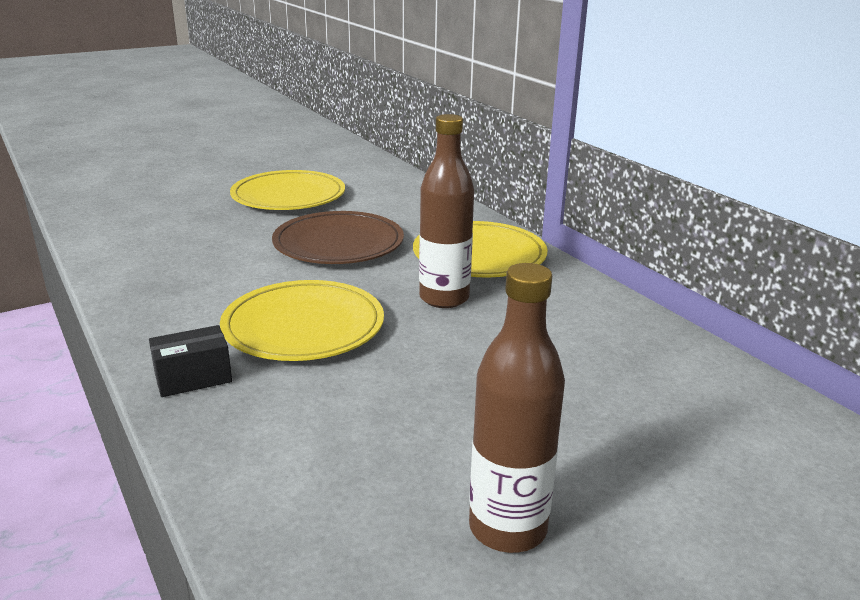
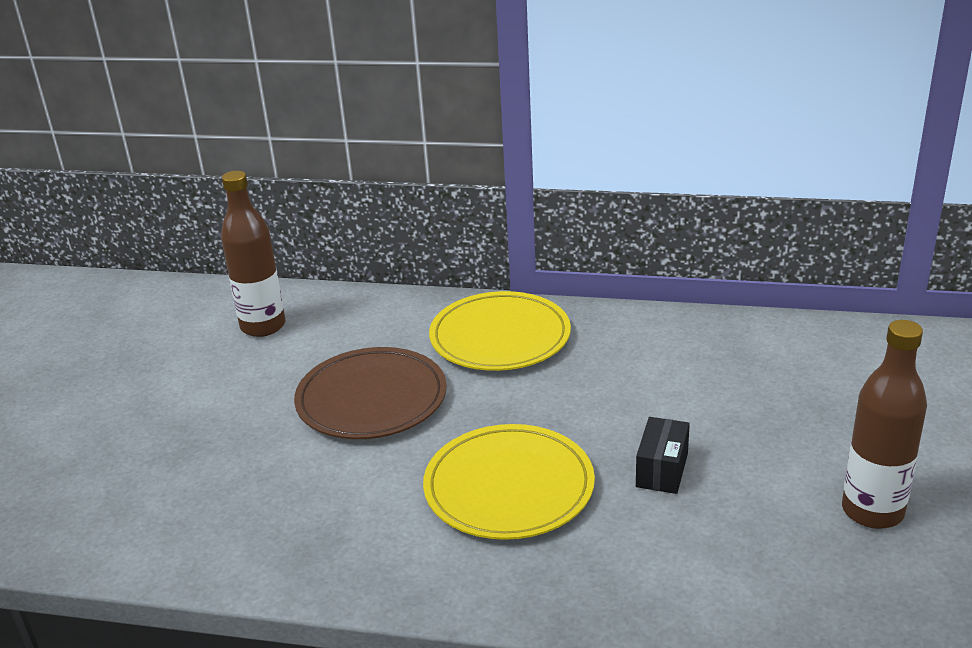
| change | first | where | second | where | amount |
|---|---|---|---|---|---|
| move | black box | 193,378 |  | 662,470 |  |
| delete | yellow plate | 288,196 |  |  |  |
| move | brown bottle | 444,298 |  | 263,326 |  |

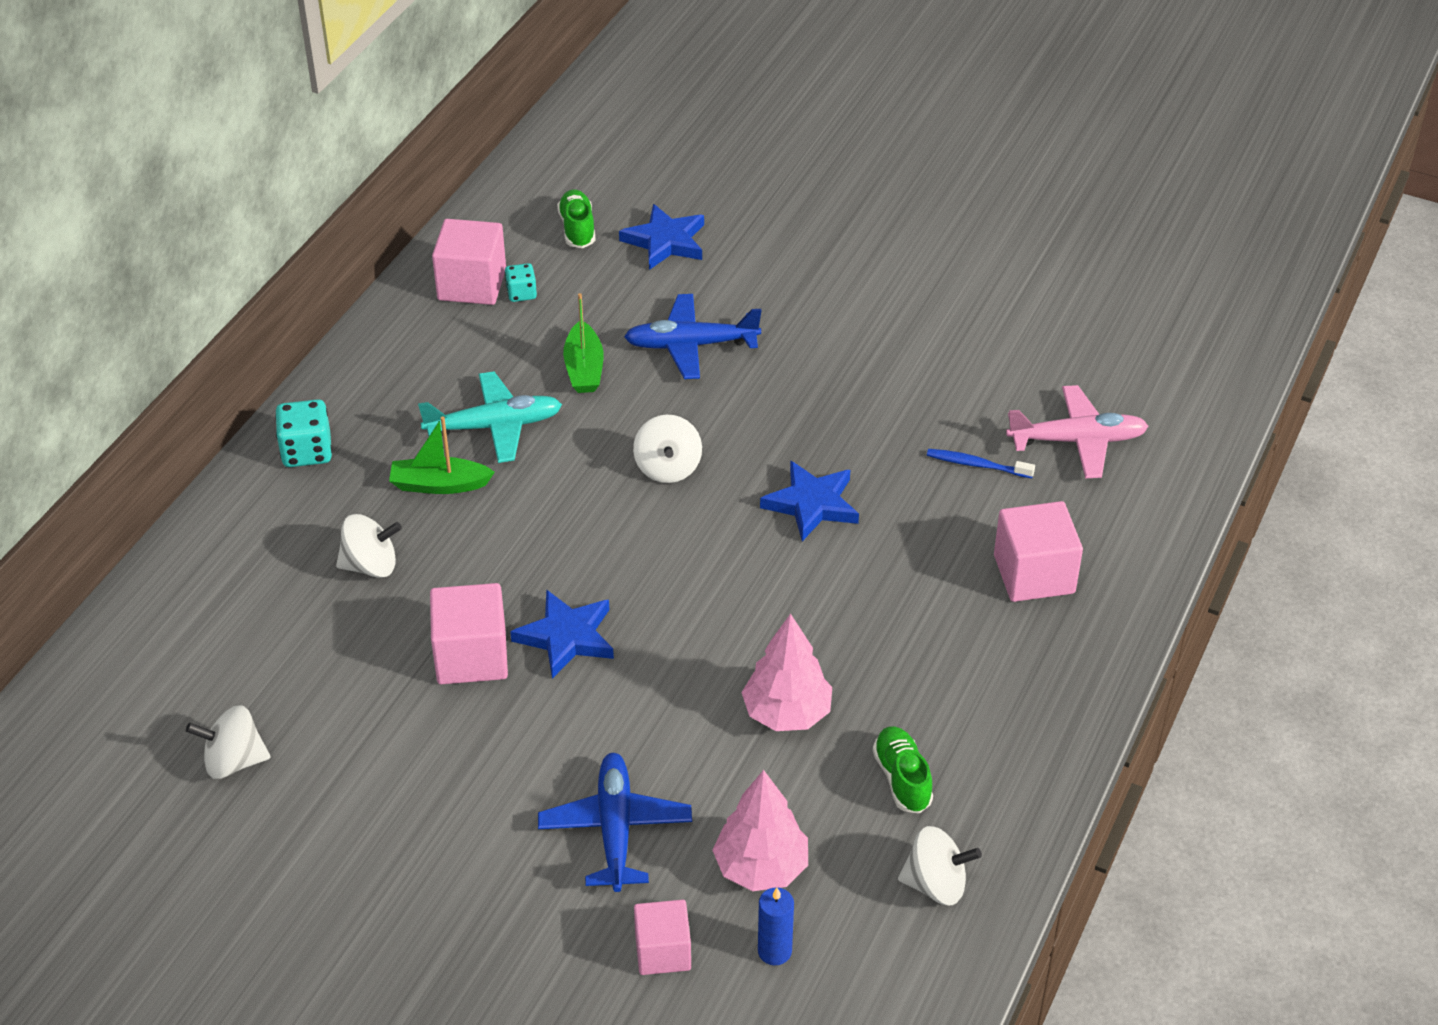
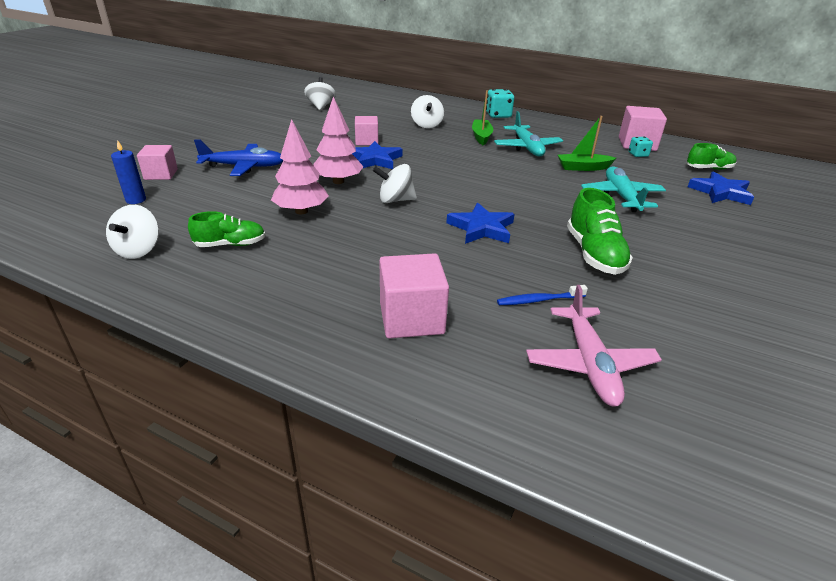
| change | first | where | second | where | amount |
|---|---|---|---|---|---|
| resize | pink cube | 471,656 |  | 366,141 | x0.66 |
| recolor | blue plane | 691,345 | turquoise plane | 621,196 |  |
| move | white spinning top | 668,468 |  | 395,200 |  |
| move | pink tree | 761,867 |  | 338,181 |  |
| rotate | blue toothbrush | 976,465 |  | 539,300 | 120 degrees counterclockwise |
| insert |  |  | green shoe | 594,254 |  |

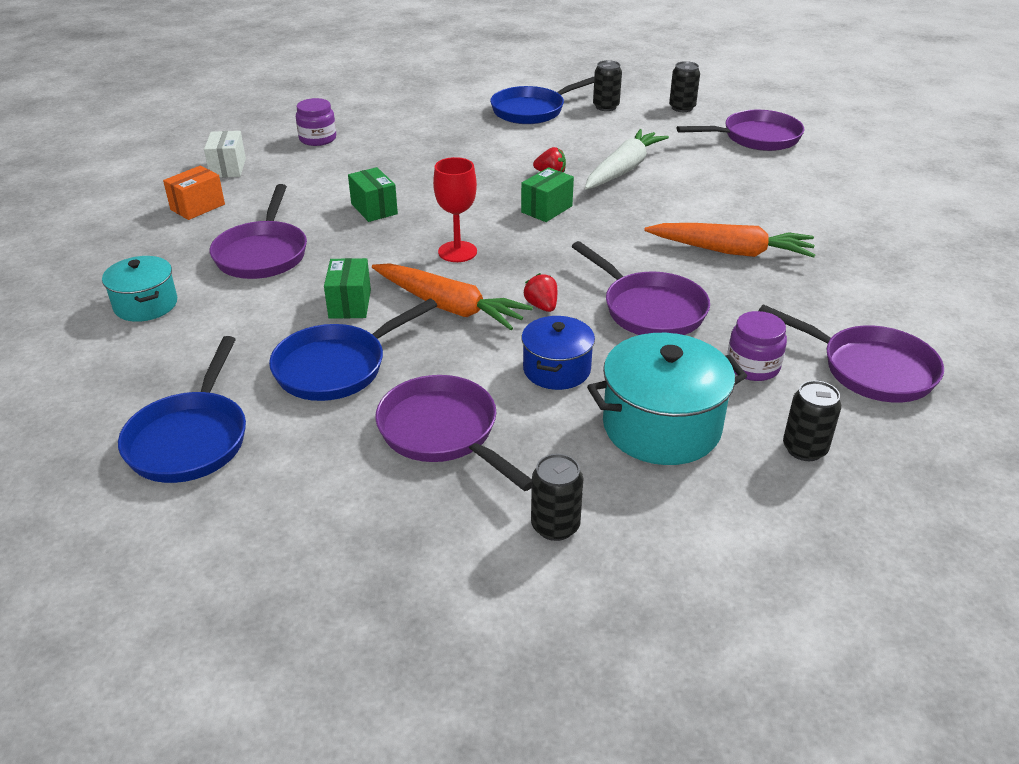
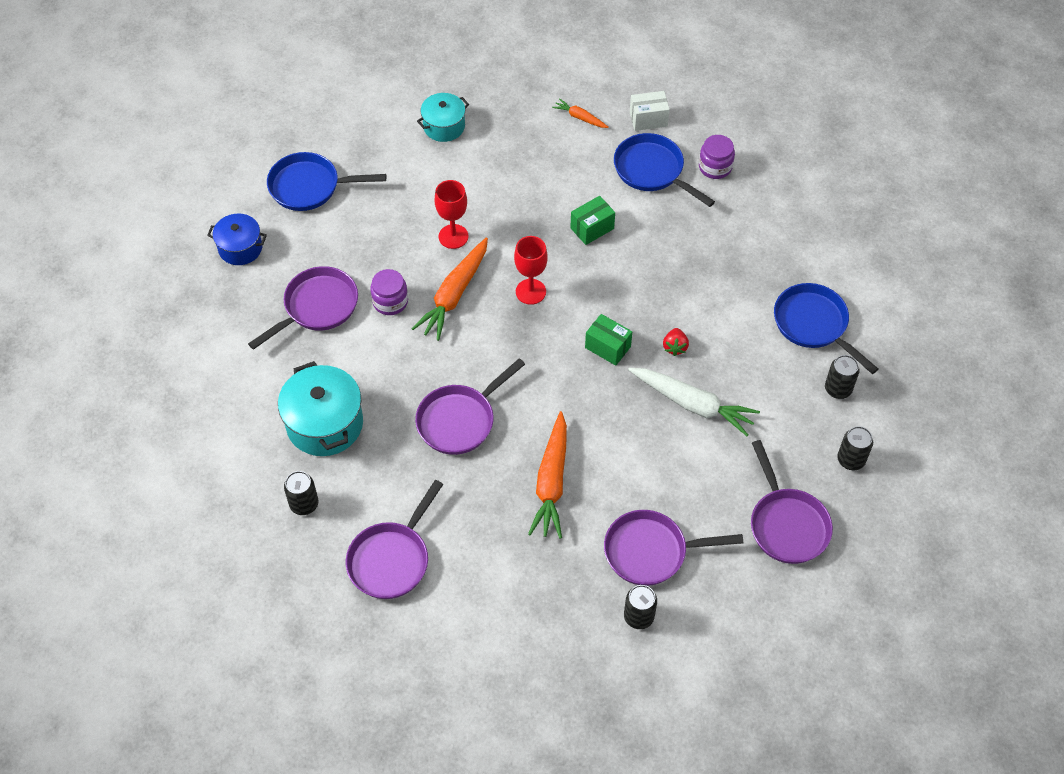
| change | first | where | second | where | amount |
|---|---|---|---|---|---|
| replace | orange box | 197,207 | orange carrot | 580,117 |  |
| move | purple pan | 262,254 |  | 651,551 |  |
| move | blue pan | 336,367 |  | 652,170 |  |
| replace | green box | 349,304 | red goblet | 453,236 |  |
| move | blue pot | 556,369 |  | 240,248 |  |
| delete | red strawberry | 542,306 |  |  |  |
| move | black can | 555,526 |  | 638,617 |  |
| move | purple jar | 752,366 |  | 390,301 |  |

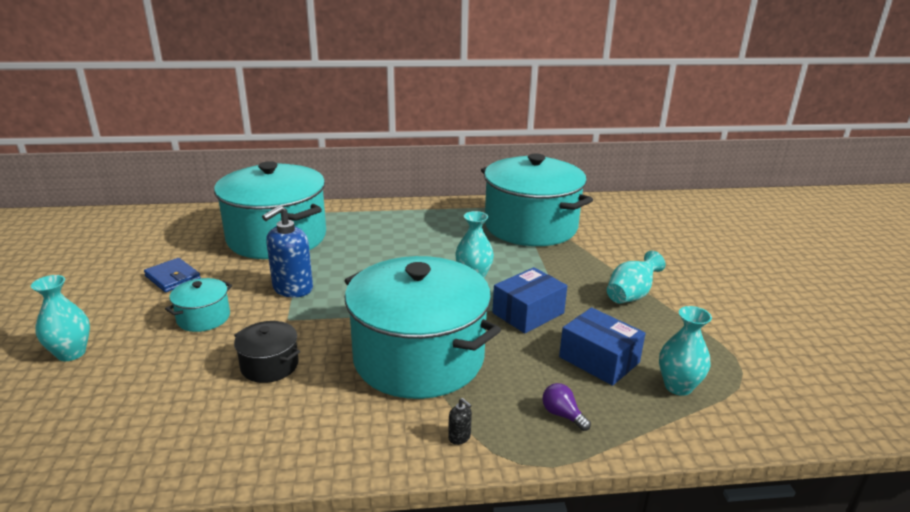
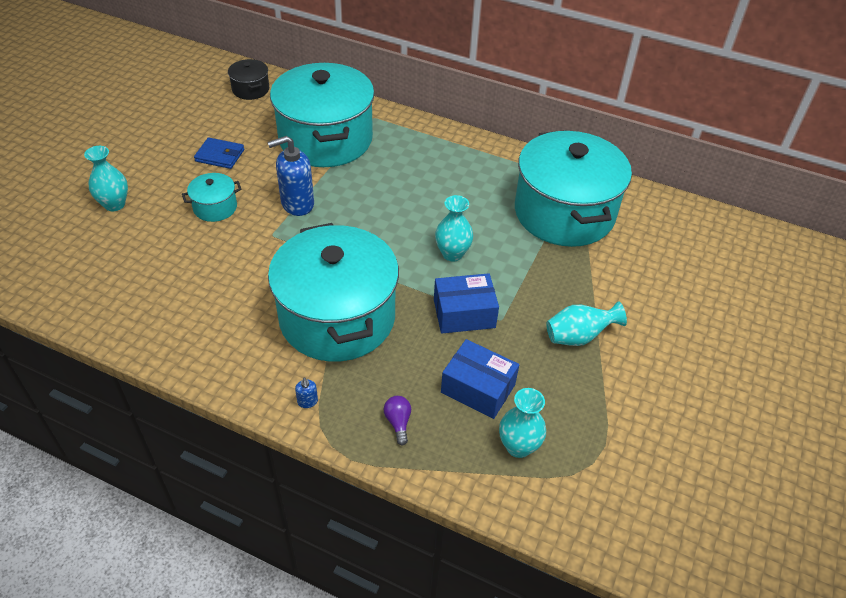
| change | first | where | second | where | amount |
|---|---|---|---|---|---|
| rotate | blue wallet | 173,278 |  | 220,155 | 60 degrees counterclockwise |
| move | black pot | 270,365 |  | 251,89 |  |
| recolor | black soap dispenser | 459,437 | blue soap dispenser | 307,402 |  |
| rotate | blue box | 599,360 |  | 478,388 | 45 degrees counterclockwise |

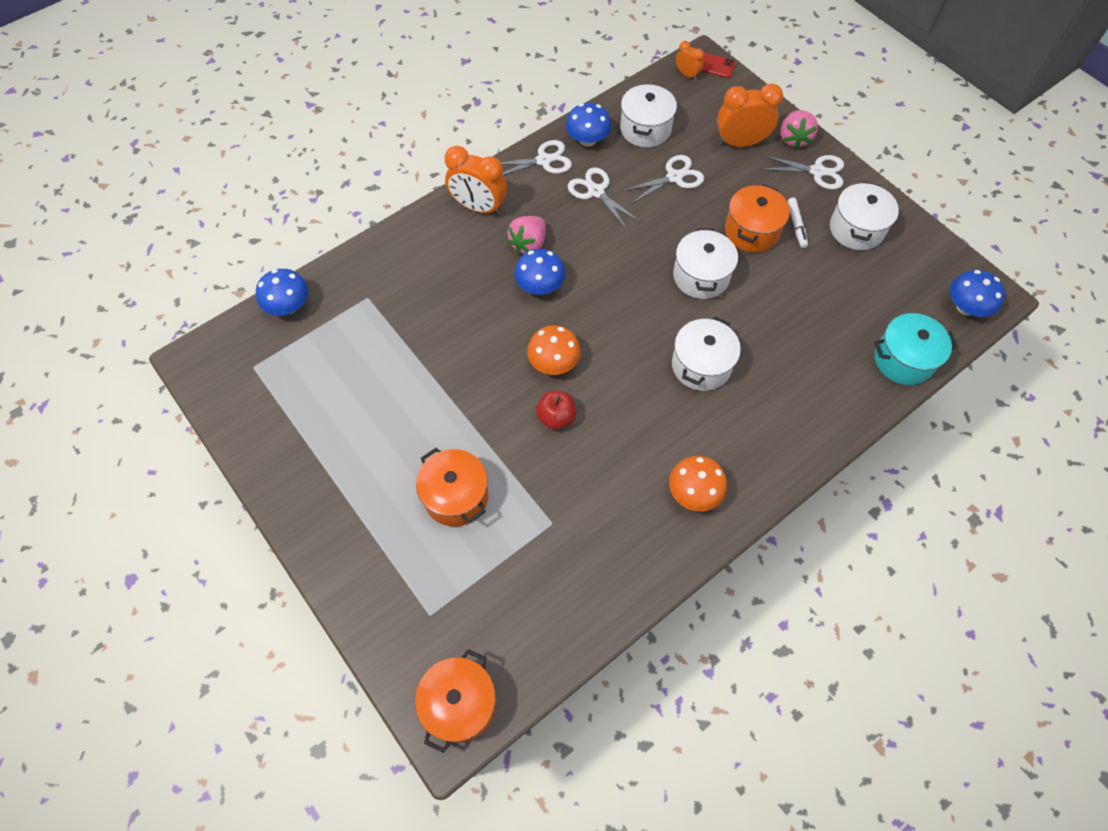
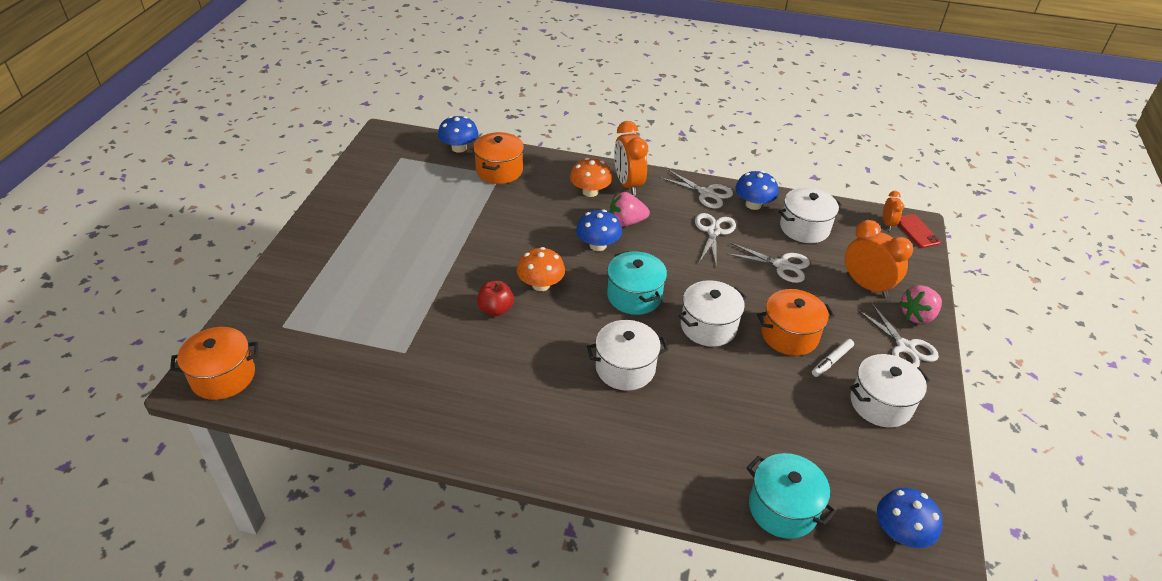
| change | first | where | second | where | amount |
|---|---|---|---|---|---|
| move | orange pot | 456,496 |  | 499,170 |  |
| move | orange mushroom | 694,492 |  | 590,192 |  |
| insert |  |  | turquoise pot | 634,296 |  |

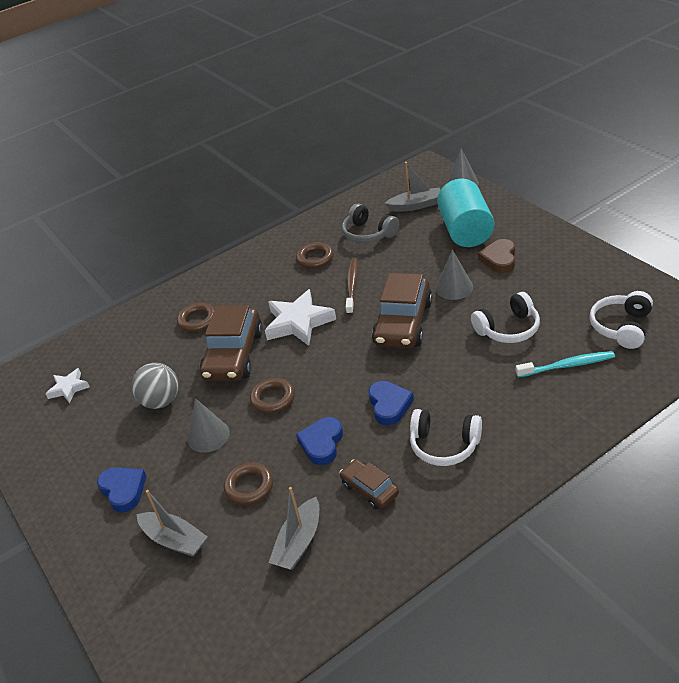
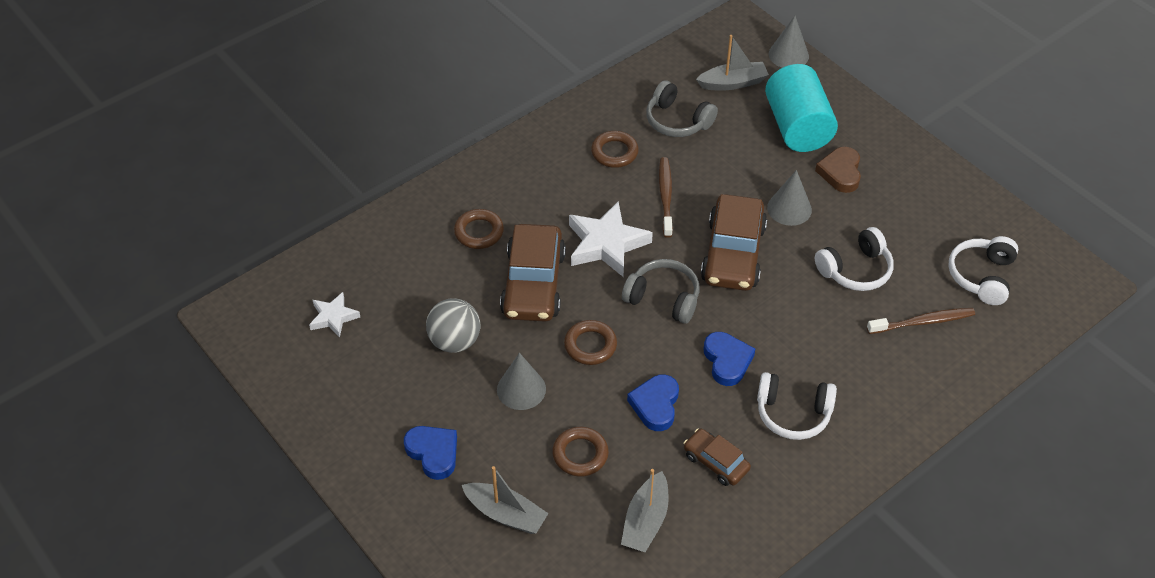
| change | first | where | second | where | amount |
|---|---|---|---|---|---|
| recolor | turquoise toothbrush | 567,366 | brown toothbrush | 922,322 |  |
| insert |  |  | grey headphones | 663,298 |  |

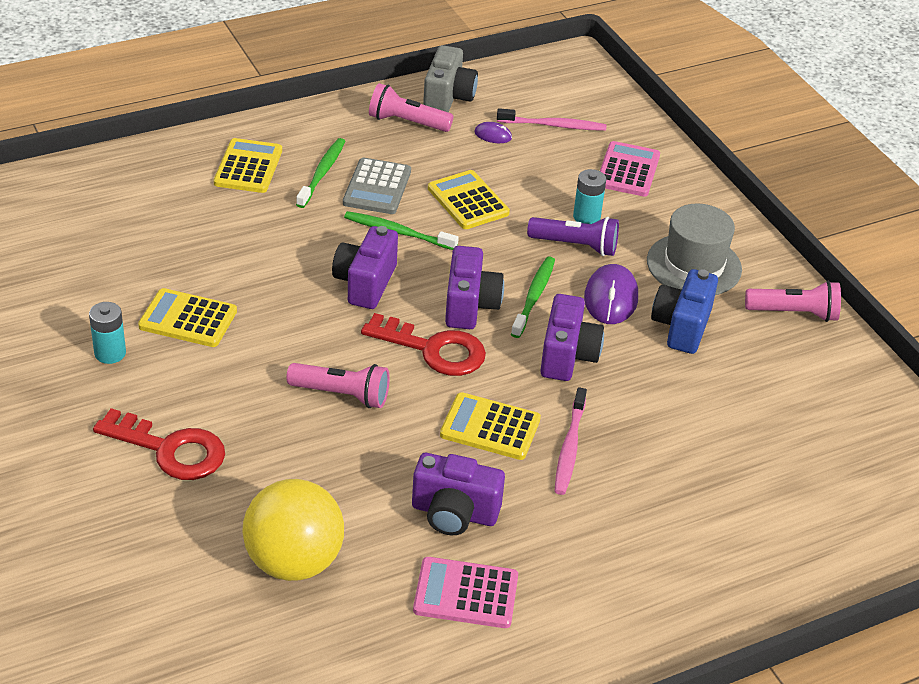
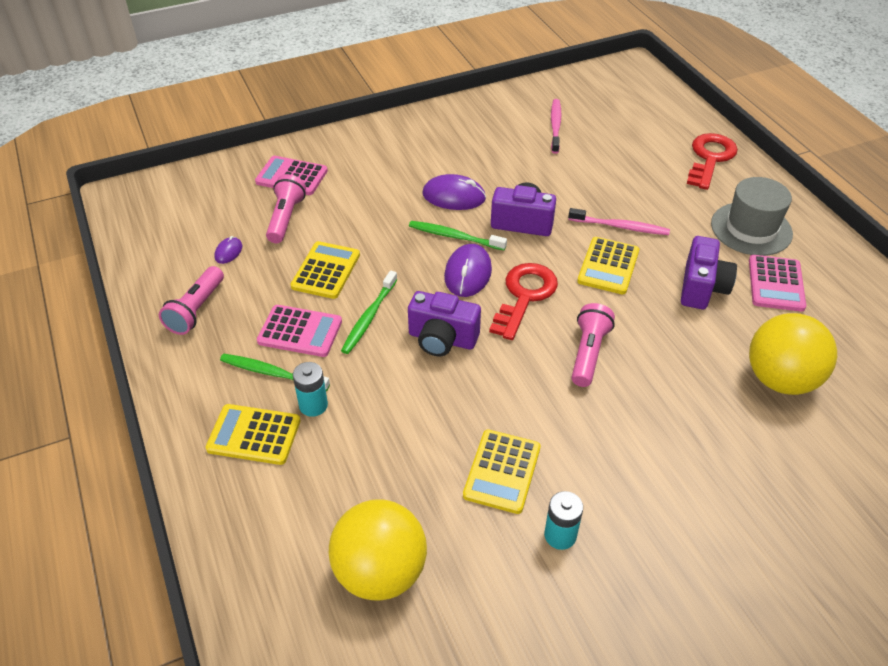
| change | first | where | second | where | amount |
|---|---|---|---|---|---|
| move | red key | 170,449 |  | 710,158 |  |
| recolor | grey calculator | 377,187 | pink calculator | 300,331 |  |
| delete | grey camera | 448,98 |  |  |  |
| rotate | yellow calculator | 468,201 |  | 326,271 | 135 degrees clockwise |
| replace | purple camera | 470,305 | purple mouse | 468,273 |  |
| move | pink toothbrush | 554,125 |  | 555,126 |  |
| delete | purple flashlight | 575,246 |  |  |  |
| move | turquoise battery | 586,217 |  | 313,405 |  |
| move | grey hat | 694,265 |  | 751,229 |  |
| delete | blue camera | 681,326 |  |  |  |
| move | pink flashlight | 794,313 |  | 286,218 |  |
| insert |  |  | yellow ball | 380,572 |  |

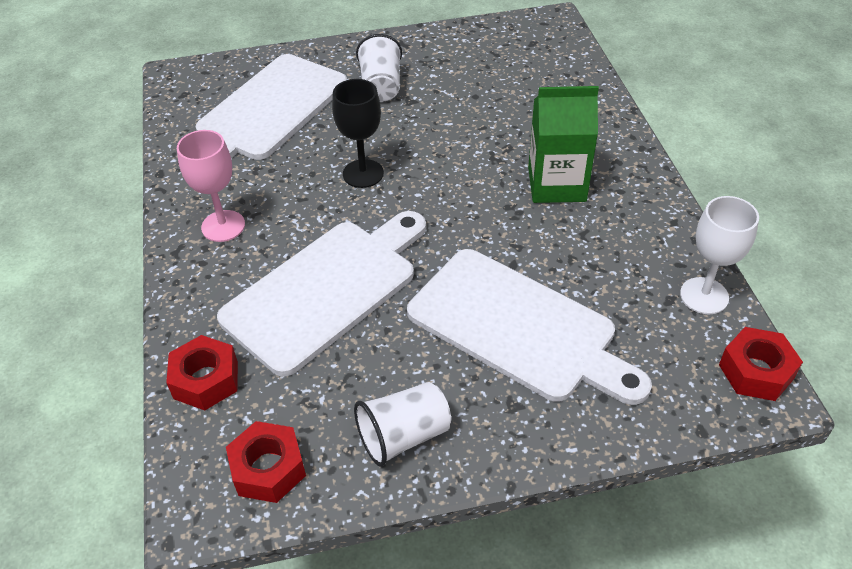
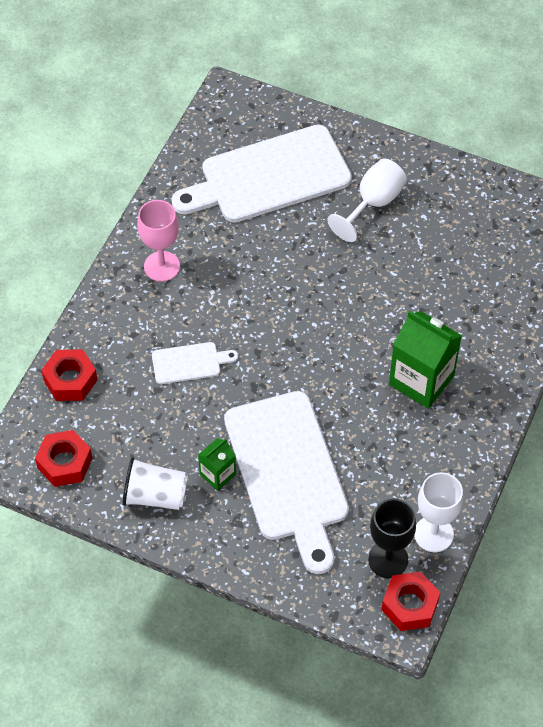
| change | first | where | second | where | amount |
|---|---|---|---|---|---|
| resize | white cutting board | 326,290 |  | 190,363 | x0.45 |
| move | black goblet | 363,174 |  | 388,559 |  |
| replace | white cup | 381,86 | white goblet | 373,203 |  |
| insert |  |  | green carton | 217,474 |  |

